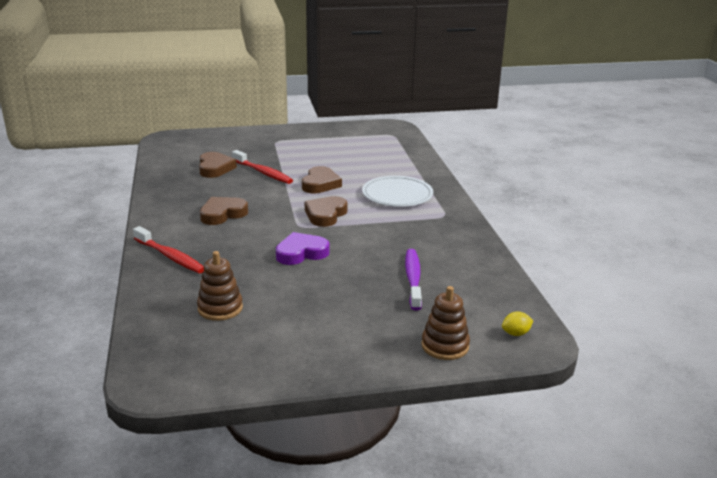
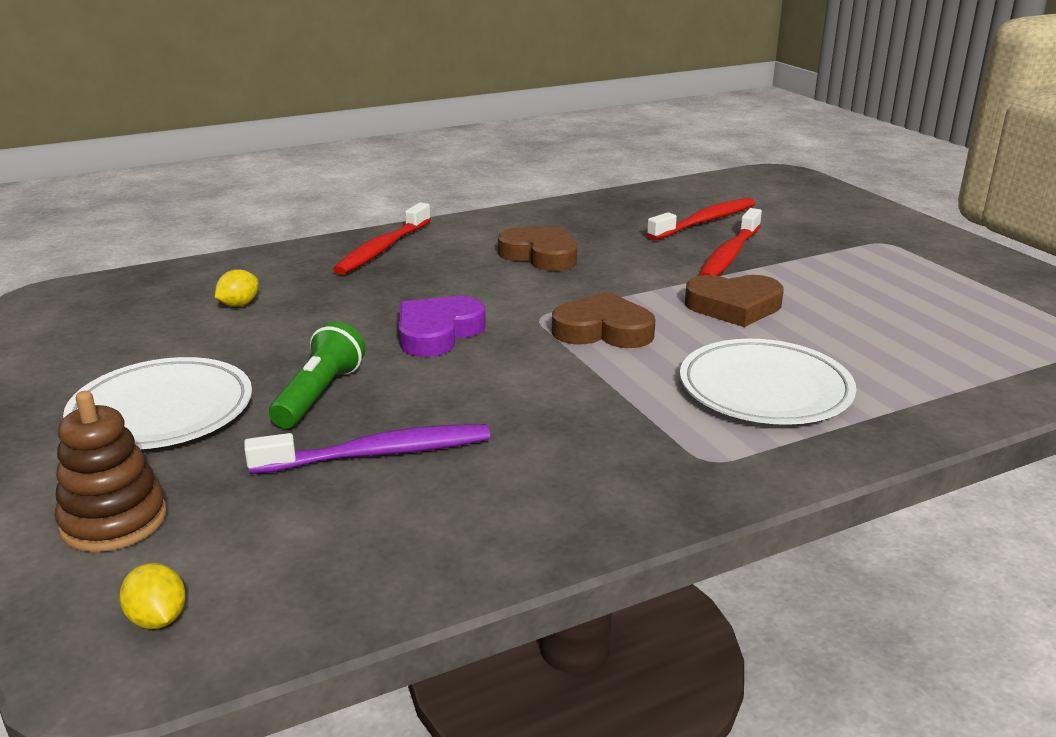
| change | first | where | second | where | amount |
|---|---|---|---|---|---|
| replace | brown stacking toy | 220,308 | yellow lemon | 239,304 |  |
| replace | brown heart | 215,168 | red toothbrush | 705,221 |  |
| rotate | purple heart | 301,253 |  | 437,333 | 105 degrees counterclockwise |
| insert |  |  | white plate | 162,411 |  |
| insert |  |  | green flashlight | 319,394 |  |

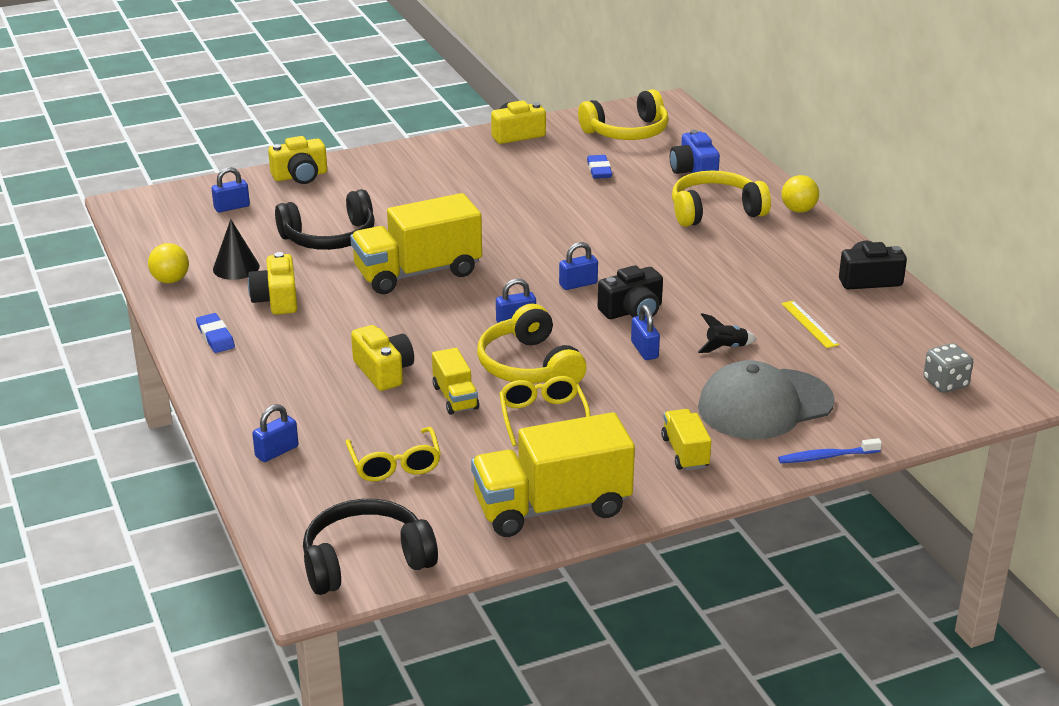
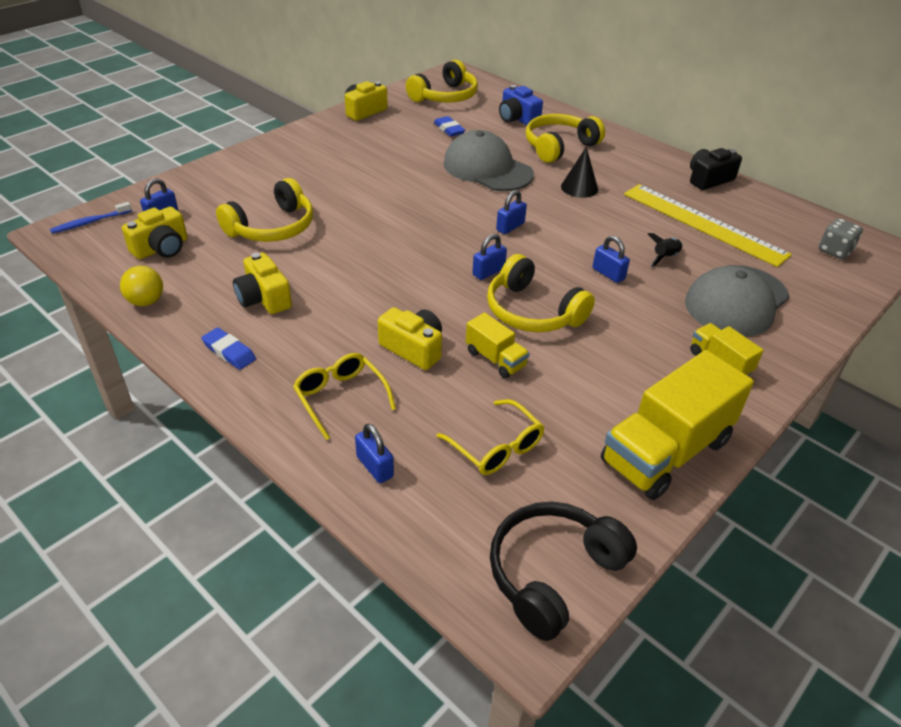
| change | first | where | second | where | amount |
|---|---|---|---|---|---|
| move | black cone | 236,267 |  | 579,187 |  |
| rotate | blue padlock | 277,451 |  | 375,466 | 60 degrees counterclockwise |
| move | yellow camera | 300,176 |  | 161,248 |  |
| recolor | black headphones | 330,238 | yellow headphones | 272,227 |  |
| delete | yellow truck | 418,273 |  |  |  |
| move | yellow glasses | 543,417 |  | 340,397 |  |
| delete | black camera | 632,311 |  |  |  |
| move | blue toothbrush | 826,457 |  | 90,222 |  |
| resize | yellow ruler | 809,324 |  | 703,223 | x2.42 |
| delete | yellow ball | 798,210 |  |  |  |
| insert |  |  | grey cap | 487,169 |  |

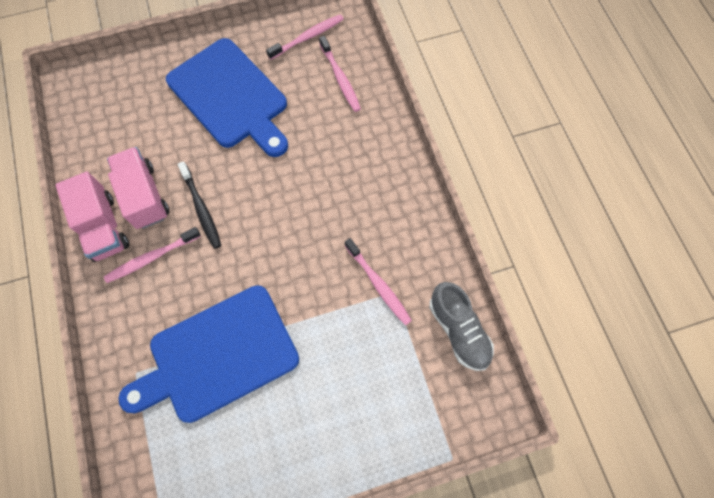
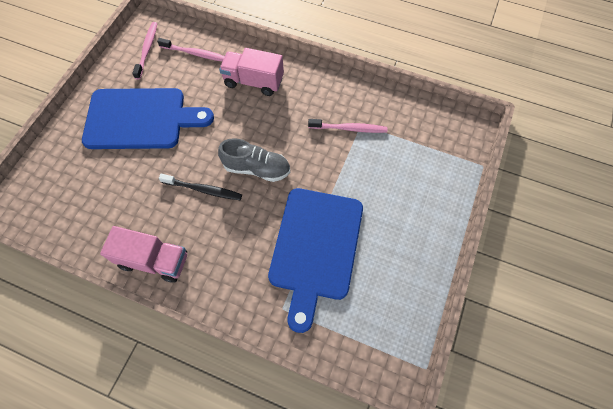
| change | first | where | second | where | amount |
|---|---|---|---|---|---|
| delete | pink toothbrush | 152,257 |  |  |  |
| move | pink truck | 144,196 |  | 253,82 |  |
| move | grey shoe | 458,330 |  | 257,168 |  |

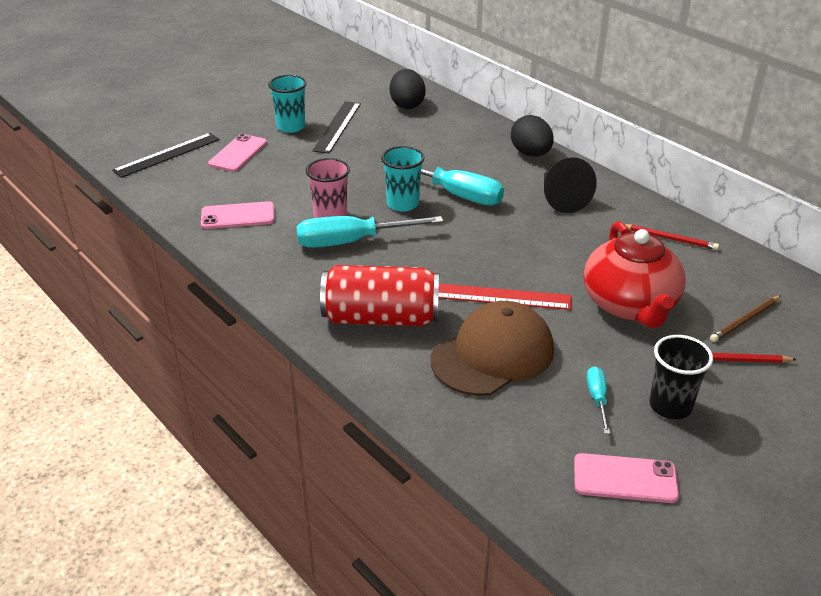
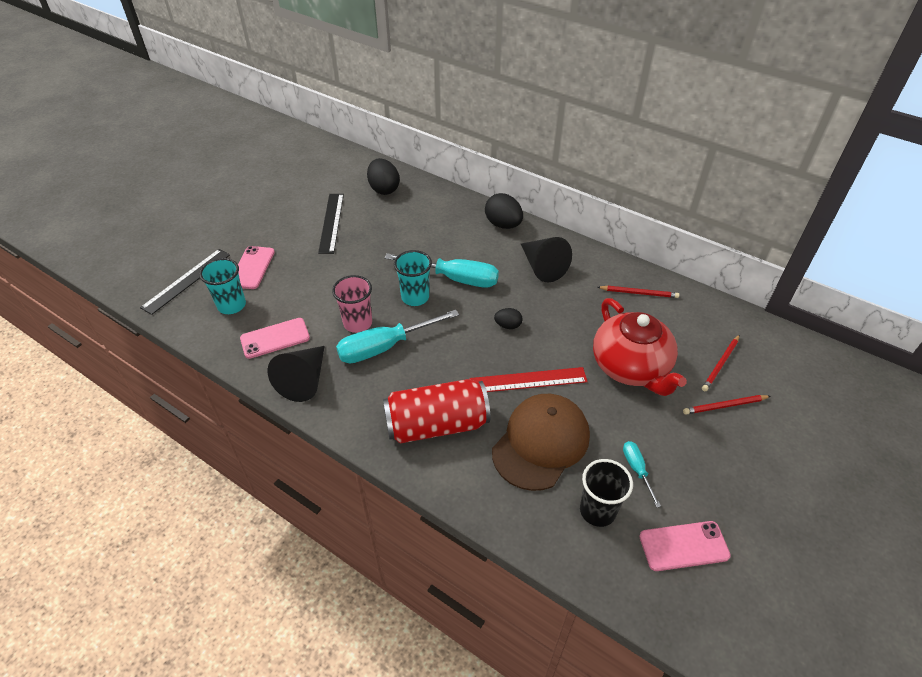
| change | first | where | second | where | amount |
|---|---|---|---|---|---|
| move | turquoise cup | 291,127 |  | 231,305 |  |
| move | black cup | 670,406 |  | 597,510 |  |
| recolor | brown pencil | 745,320 | red pencil | 720,364 |  |
| insert |  |  | black cone | 304,380 |  |
| insert |  |  | black egg | 508,325 |  |

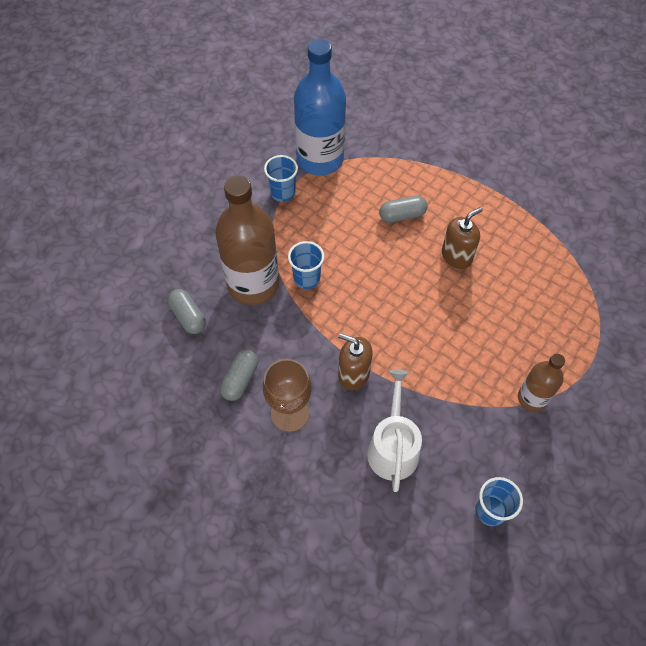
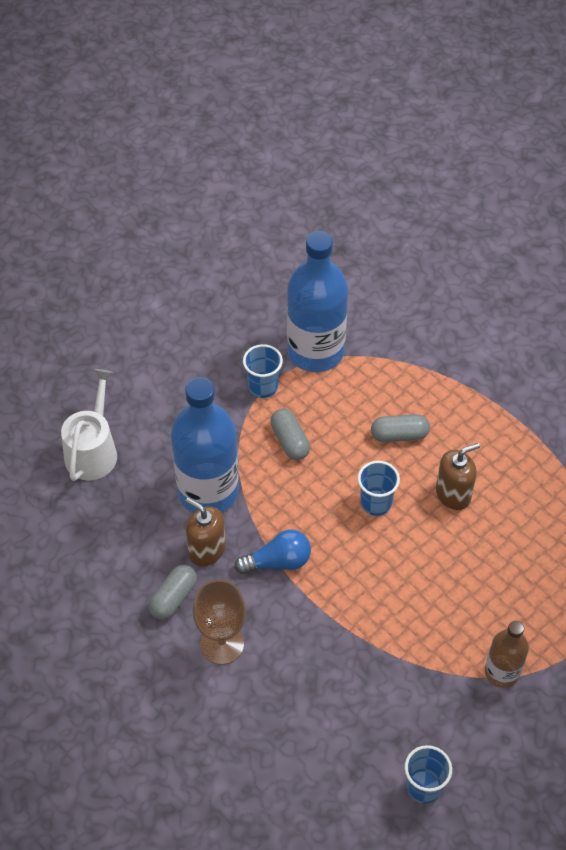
| change | first | where | second | where | amount |
|---|---|---|---|---|---|
| move | grey capsule | 188,316 |  | 289,441 |  |
| recolor | brown bottle | 253,284 | blue bottle | 208,491 |  |
| move | blue cup | 306,278 |  | 376,503 |  |
| move | brown soap dispenser | 353,374 |  | 207,550 |  |
| move | white watering can | 393,447 |  | 93,451 |  |
| insert |  |  | blue light bulb | 278,561 |  |

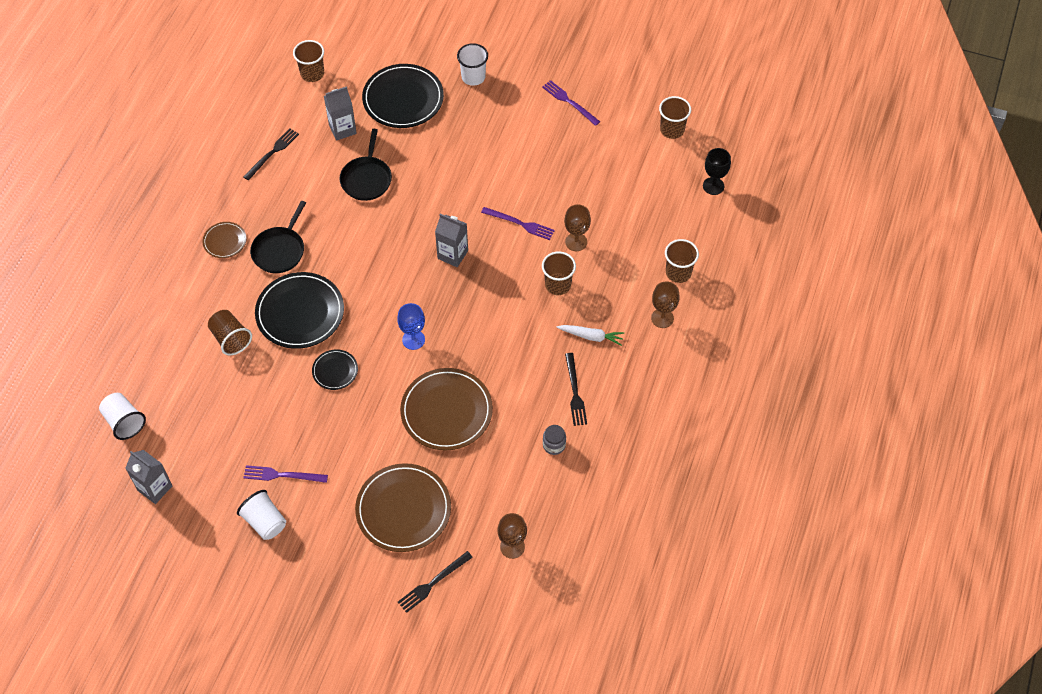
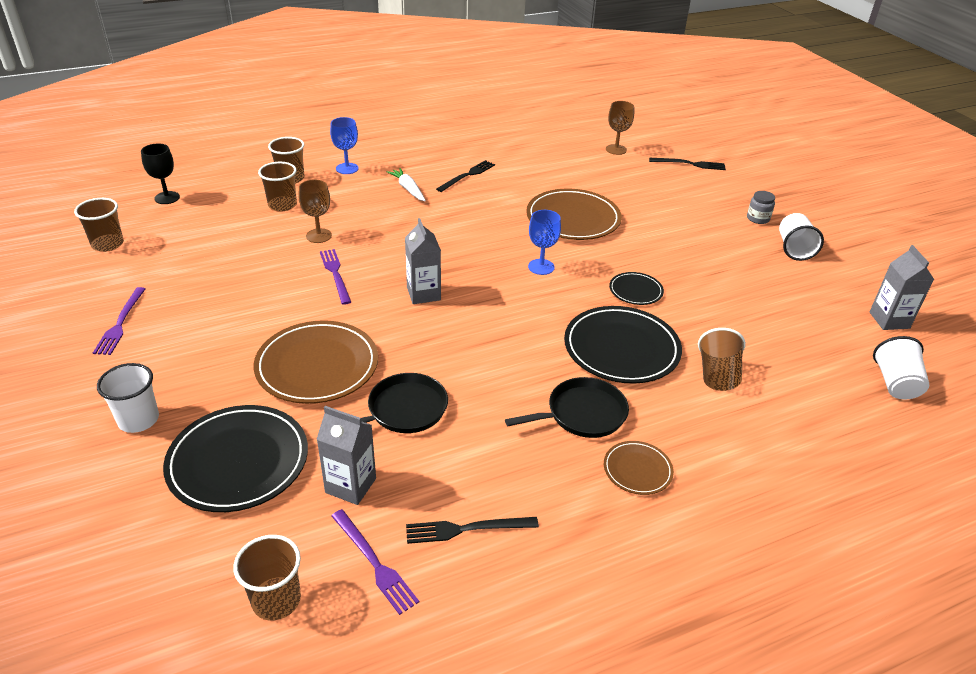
| change | first | where | second | where | amount |
|---|---|---|---|---|---|
| move | purple fork | 282,475 |  | 374,563 |  |
| move | brown plate | 403,509 |  | 317,366 |  |
| move | brown cup | 558,285 |  | 282,205 |  |
| move | grey jar | 554,445 |  | 758,218 |  |
| recolor | brown goblet | 662,318 | blue goblet | 347,168 |  |

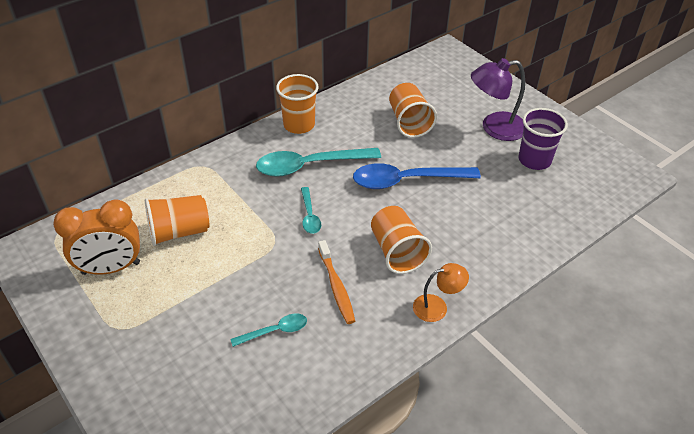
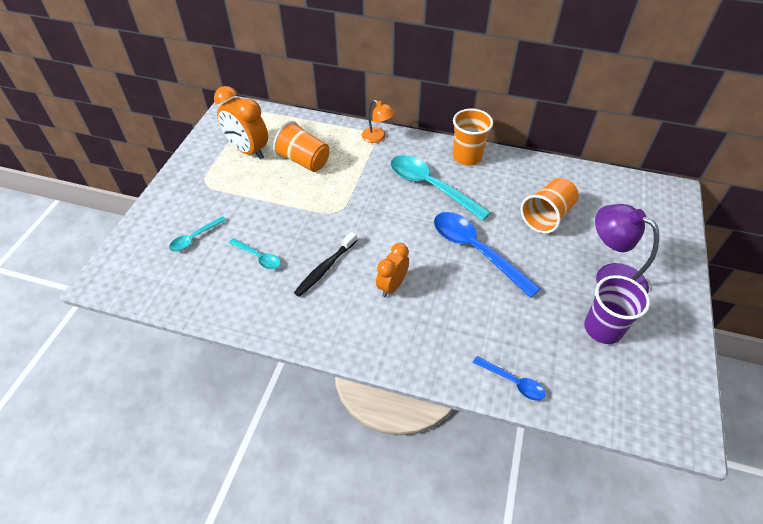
| change | first | where | second | where | amount |
|---|---|---|---|---|---|
| move | turquoise spoon | 309,216 |  | 194,238 |  |
| recolor | orange toothbrush | 336,287 | black toothbrush | 325,268 |  |
| replace | orange cup | 397,252 | orange clock | 392,286 |  |
| move | orange lamp | 437,307 |  | 377,137 |  |
| insert |  |  | blue spoon | 513,382 |  |

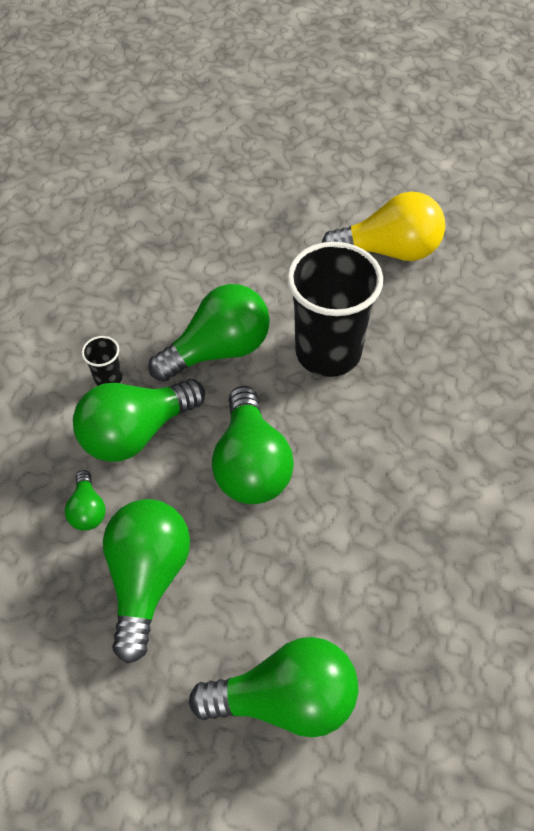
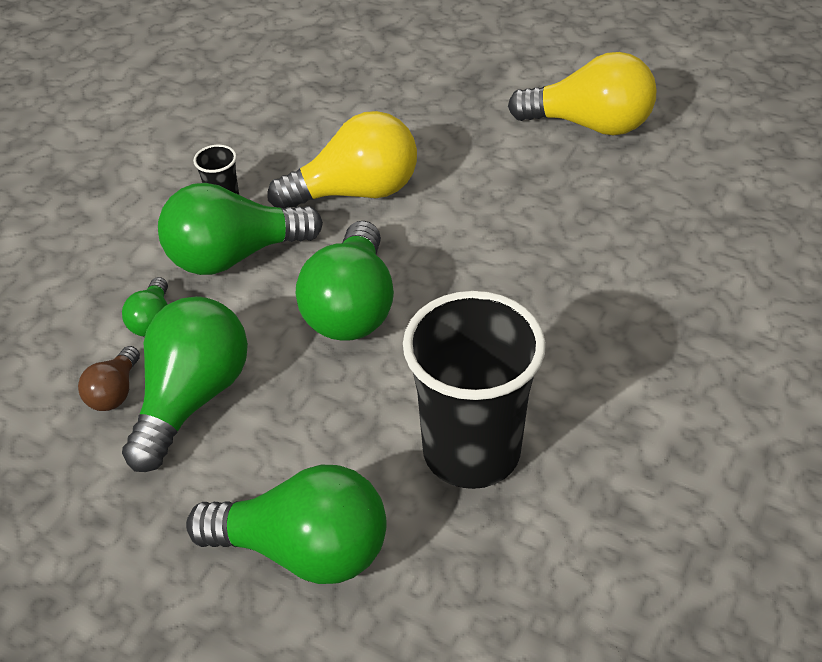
| change | first | where | second | where | amount |
|---|---|---|---|---|---|
| recolor | green light bulb | 218,350 | yellow light bulb | 356,192 |  |
| move | black cup | 328,352 |  | 471,451 |  |
| insert |  |  | brown light bulb | 115,392 |  |

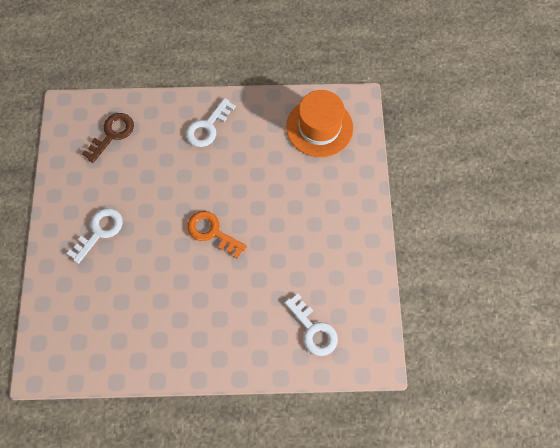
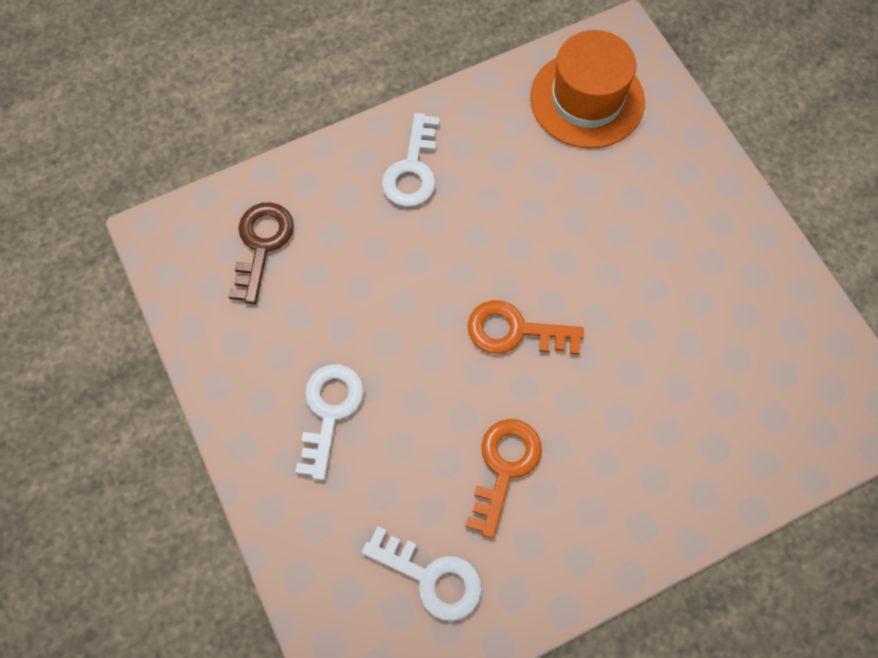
| change | first | where | second | where | amount |
|---|---|---|---|---|---|
| move | white key | 313,330 |  | 431,577 |  |
| insert |  |  | orange key | 504,467 |  |

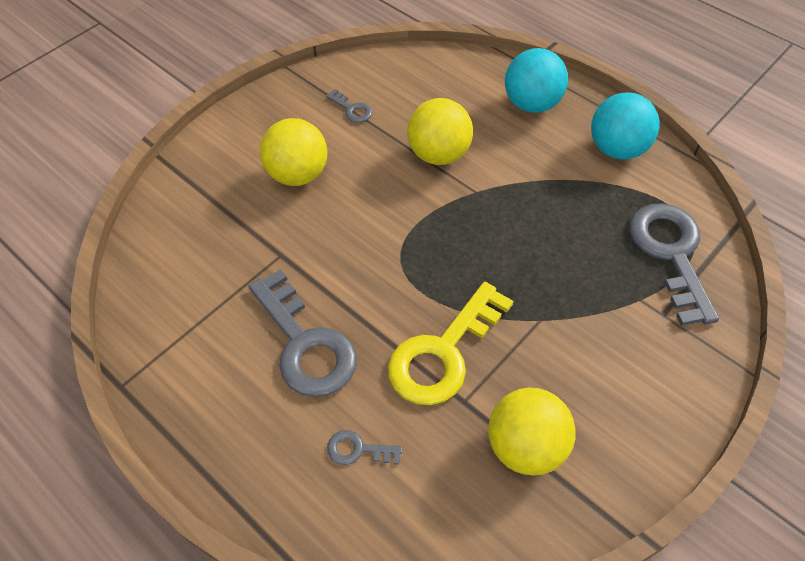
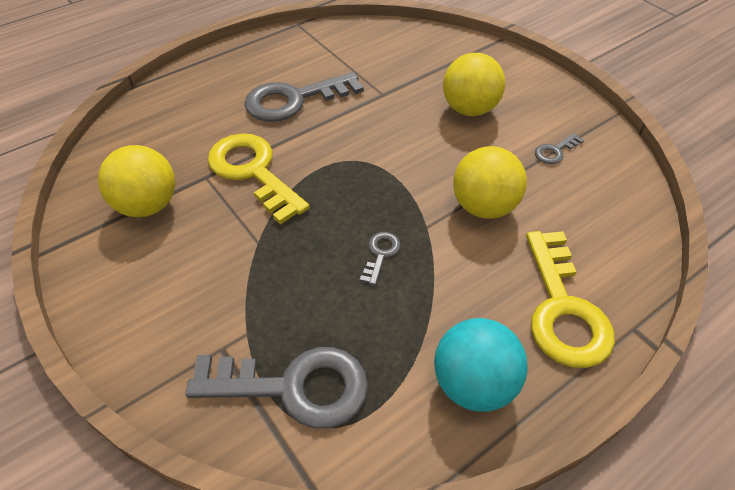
| change | first | where | second | where | amount |
|---|---|---|---|---|---|
| move | grey key | 358,449 |  | 380,254 |  |
| replace | turquoise ball | 532,104 | yellow key | 562,309 |  |

